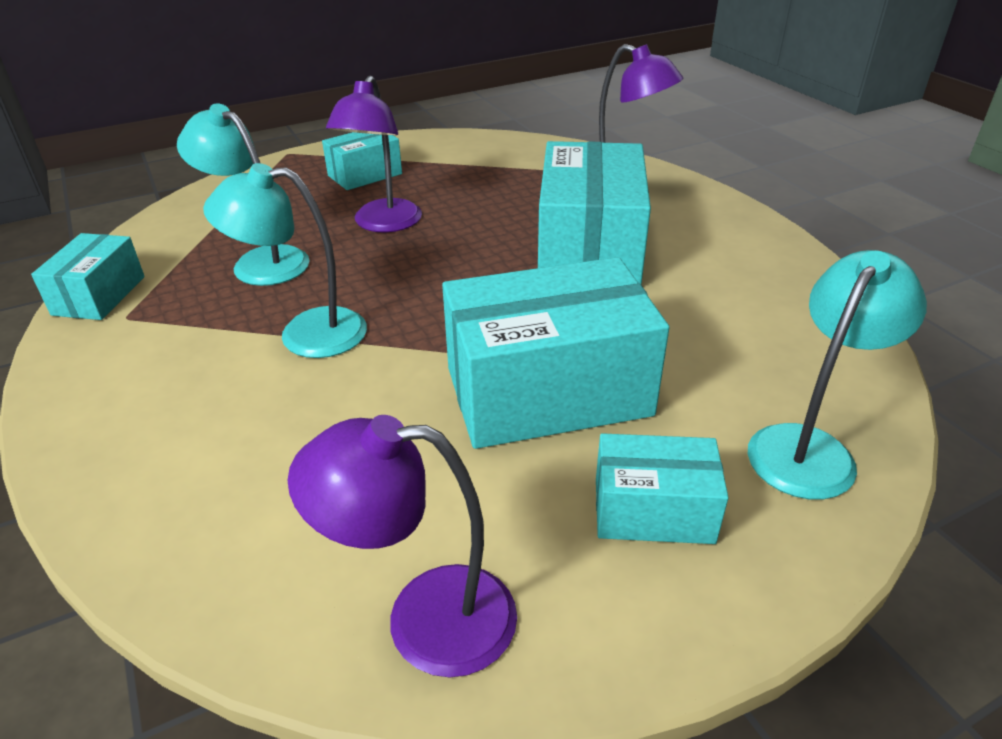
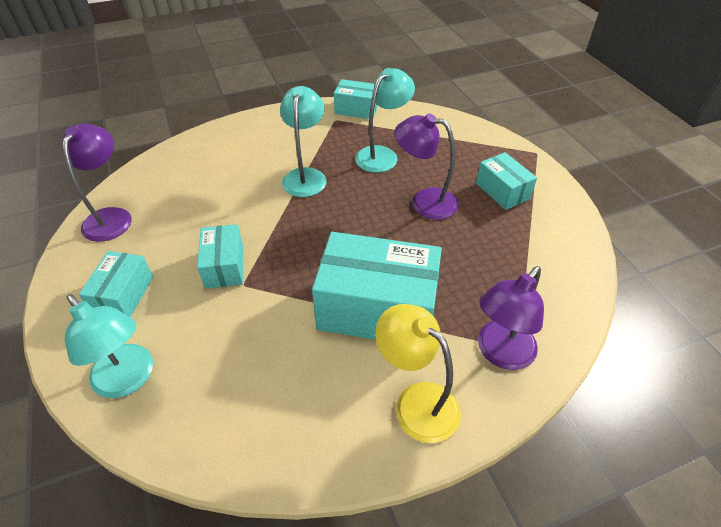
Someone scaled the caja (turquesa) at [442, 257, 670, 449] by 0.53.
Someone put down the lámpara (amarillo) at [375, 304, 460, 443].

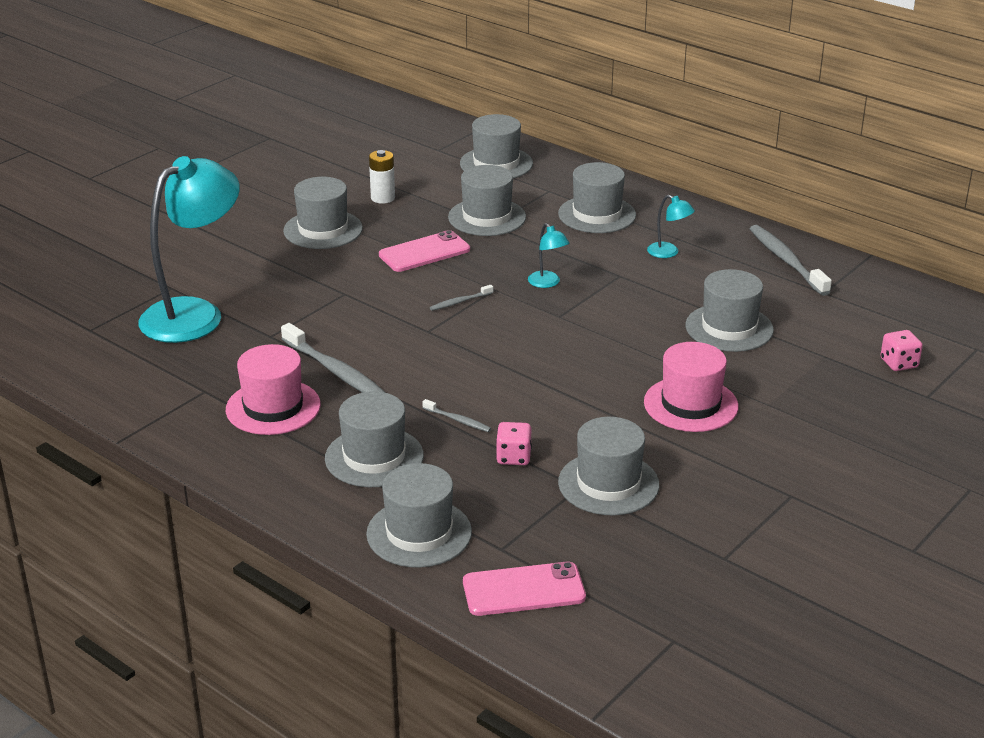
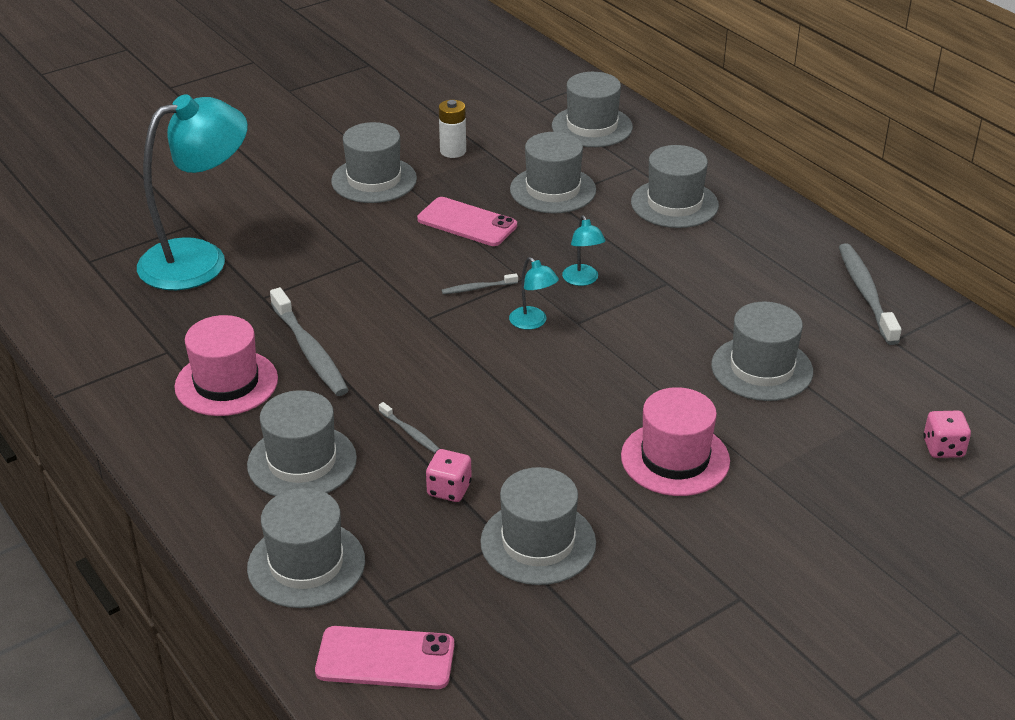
Someone carried the lámpara (turquesa) from [647, 195, 695, 258] to [509, 257, 559, 330].
Someone rotated the móvil (rosa) at [379, 230, 470, 272] by 45 degrees clockwise.

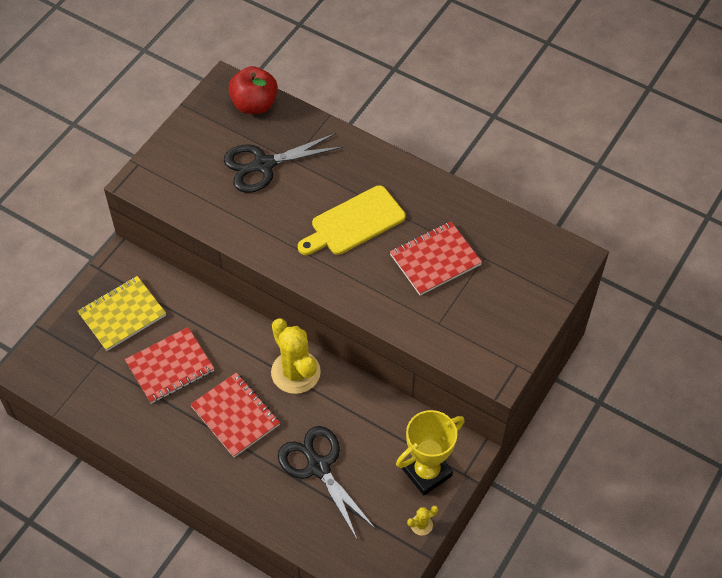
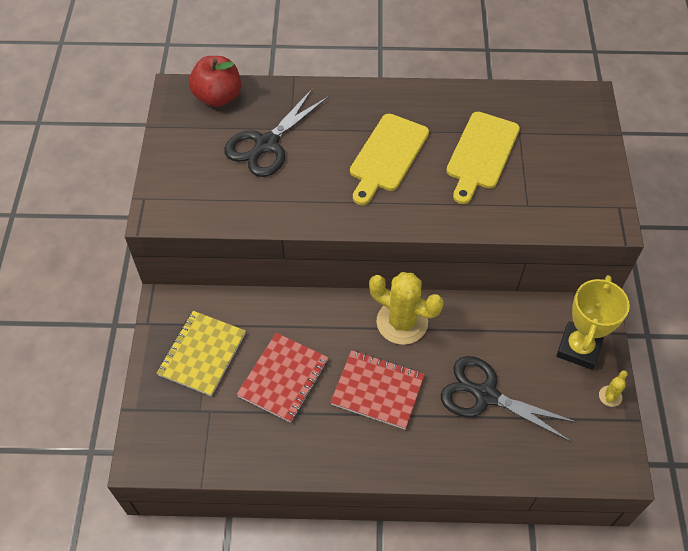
Someone swapped the cuaderno (rojo) at [390, 221, 482, 296] for the tabla de cortar (amarillo) at [446, 112, 520, 204].

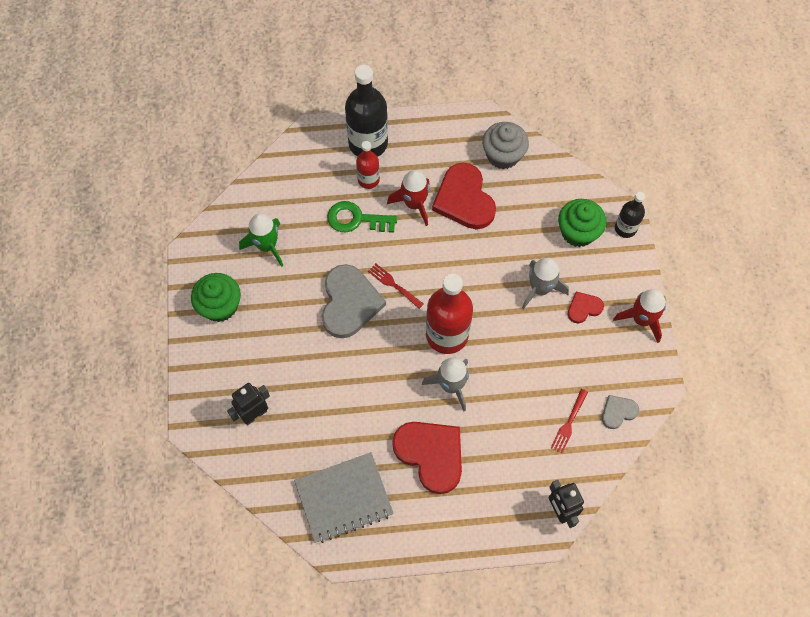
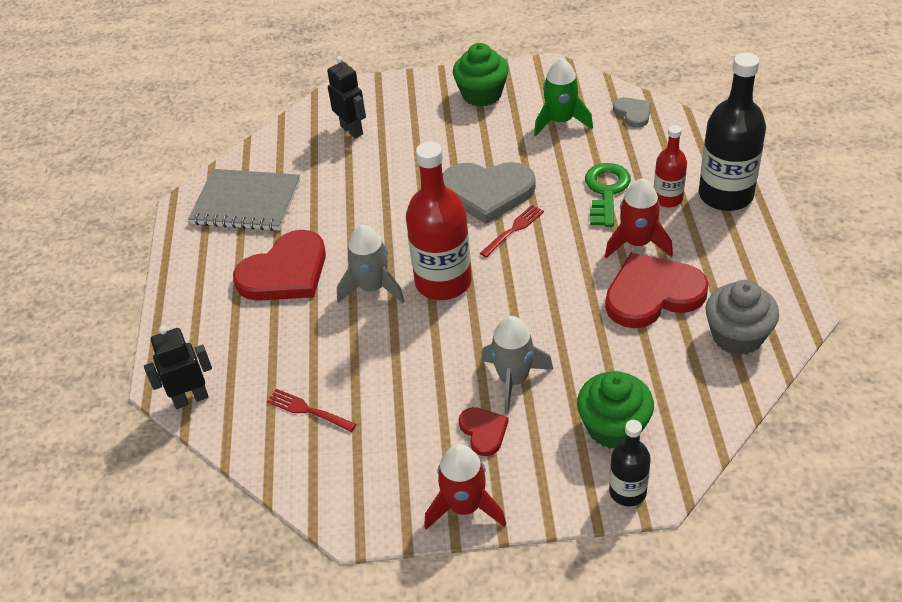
Someone carried the corazón (gris) from [602, 395, 639, 429] to [613, 98, 651, 128].
Someone rotated the cuaderno (gris) at [294, 452, 394, 543] by 60 degrees counterclockwise.

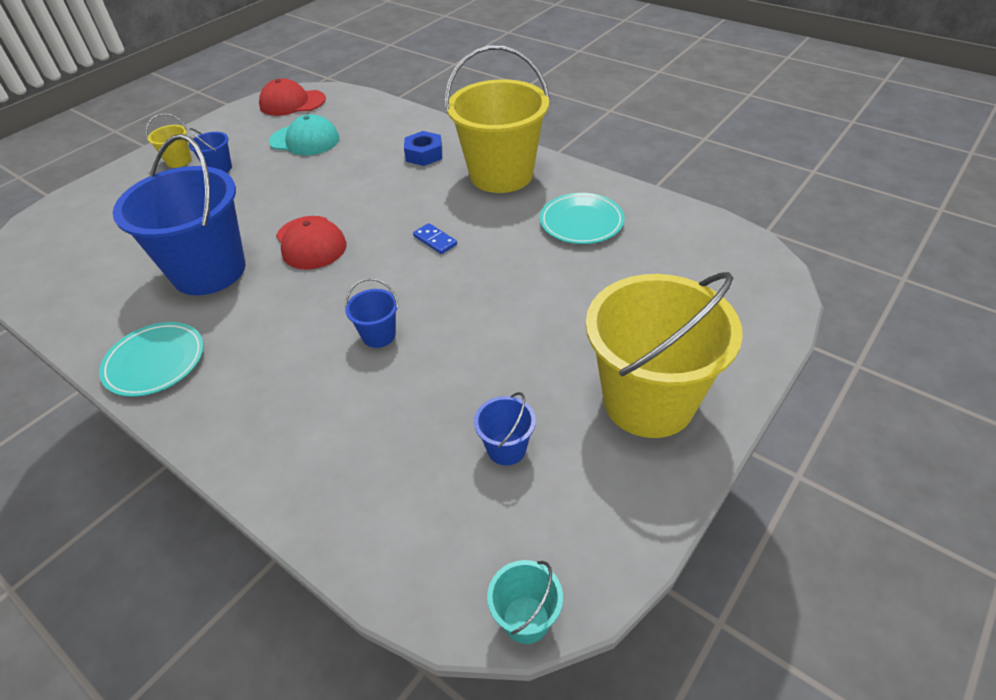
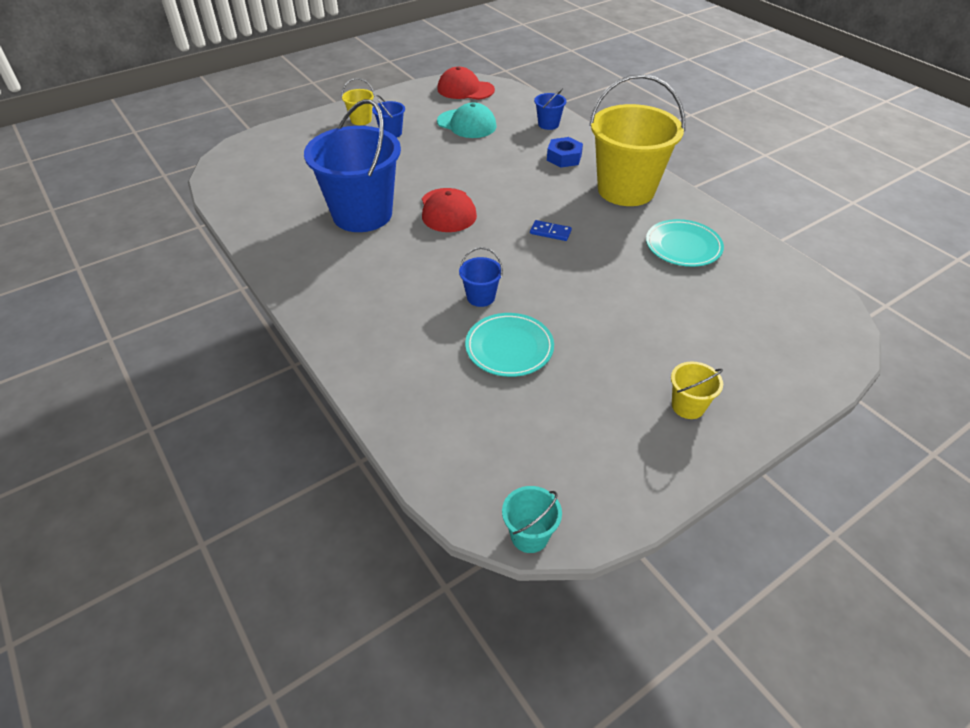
Someone rotated the ficha de dominó (azul) at [413, 223, 457, 254] by 45 degrees counterclockwise.
Someone scaled the balde (amarillo) at [586, 272, 743, 438] by 0.42.
Someone carried the plato (turquesa) from [99, 322, 204, 397] to [465, 313, 554, 377].
Someone carried the balde (azul) from [474, 392, 536, 466] to [534, 88, 566, 130].

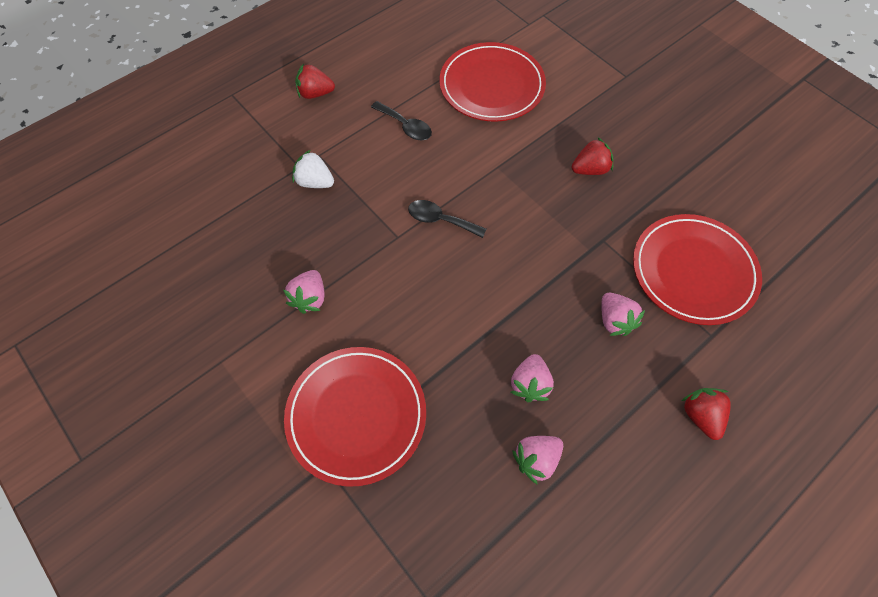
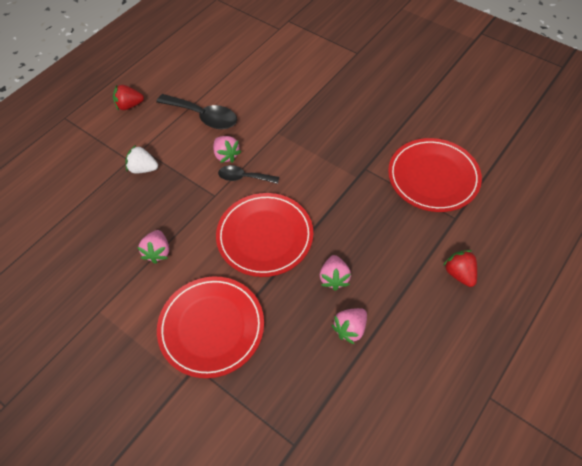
Someone carried the plato (rojo) from [439, 42, 546, 122] to [216, 193, 313, 277].
Someone scaled the cuchara (negro) at [371, 101, 432, 140] by 1.62.
Someone took away the fresa (rojo) at [572, 138, 614, 175].
Someone carried the fresa (rosa) from [601, 293, 645, 336] to [213, 136, 241, 163].

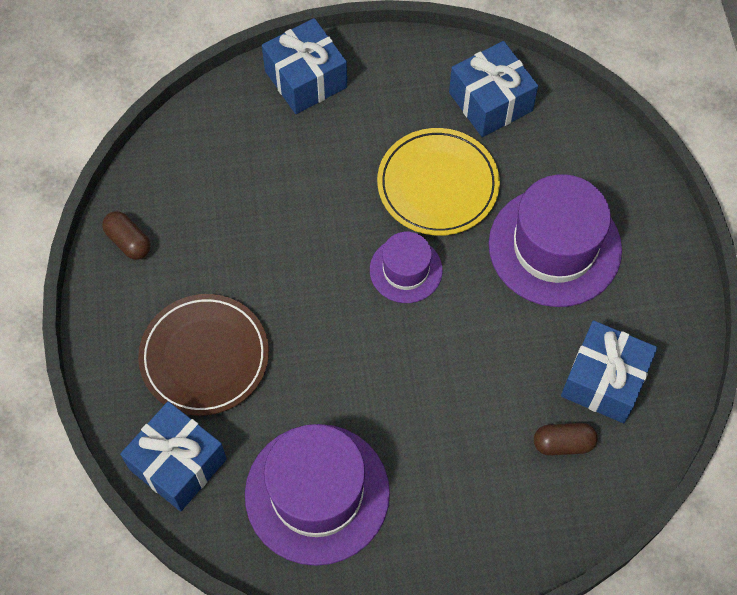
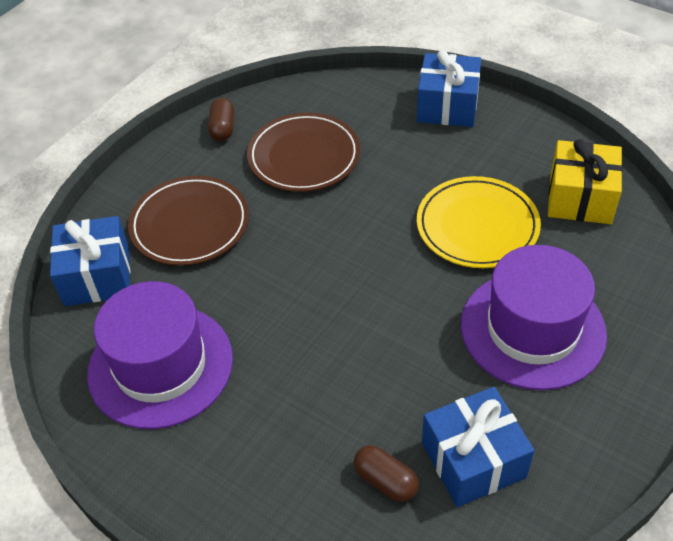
Someone repainted the regalo (azul) at [449, 41, 538, 137], which became the regalo (amarillo) at [548, 139, 623, 224].
Someone took away the sombrero (morado) at [370, 232, 443, 303].
Someone put down the plato (marrón) at [247, 113, 360, 192].

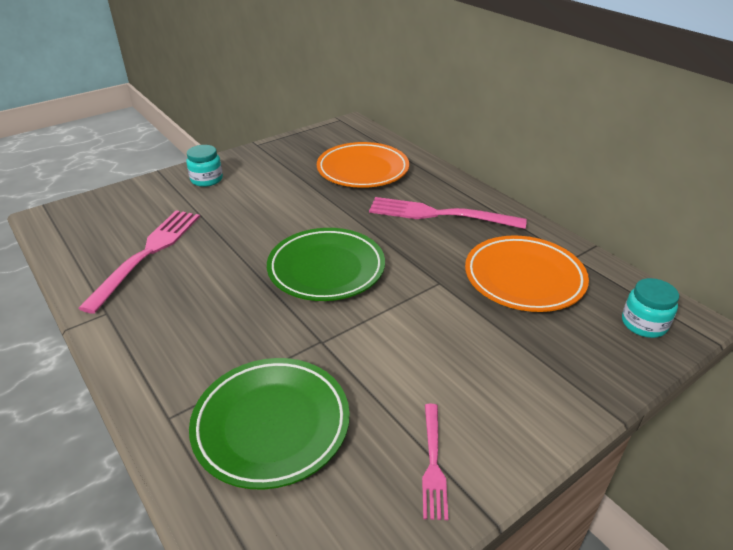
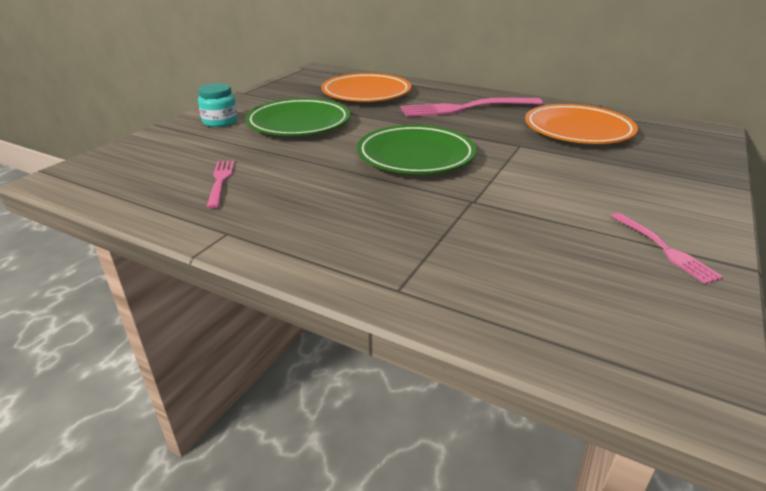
Someone scaled the tenedor (rosa) at [78, 210, 200, 314] by 0.53.
Someone took away the tarro (turquesa) at [622, 278, 679, 338].
Someone carried the plato (verde) from [189, 358, 350, 490] to [245, 98, 350, 136].

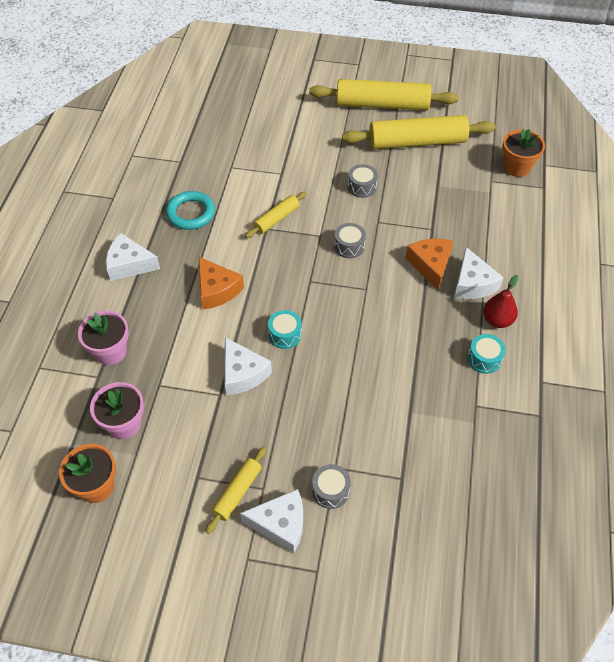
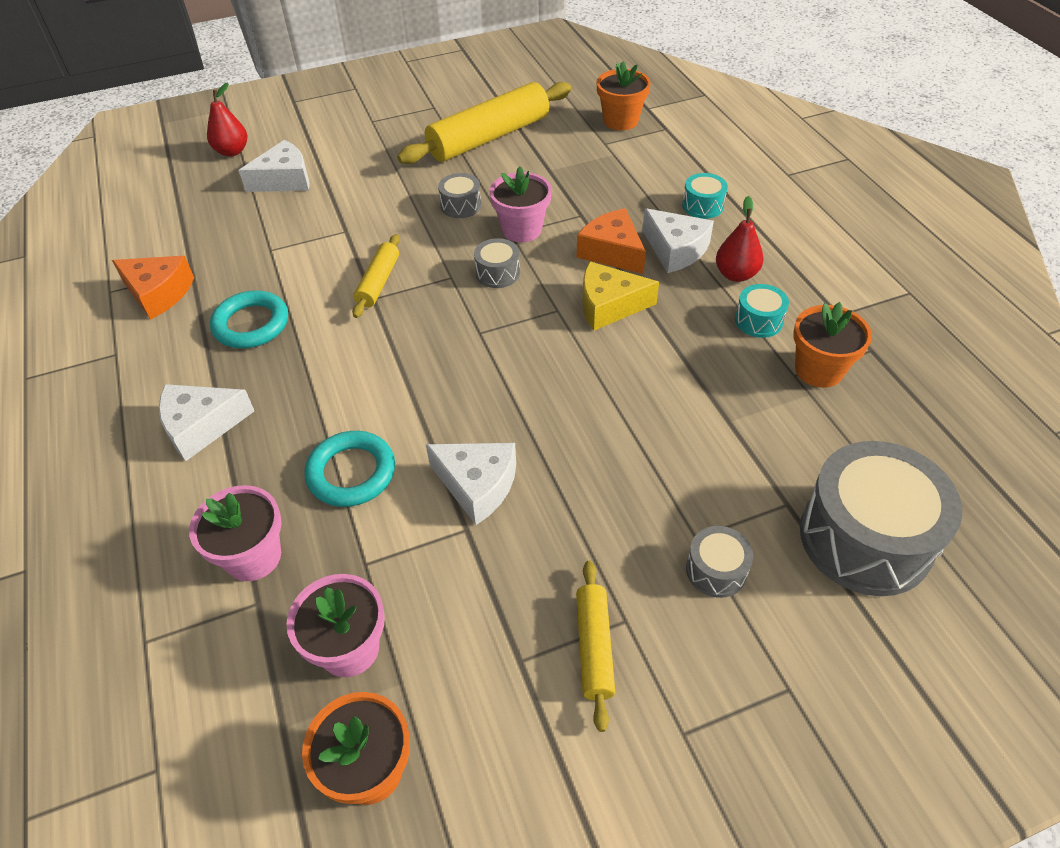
Someone took away the rodillo (amarillo) at [309, 79, 459, 111].
Someone carried the queso (naranja) from [199, 257, 244, 310] to [112, 256, 194, 320].
Someone carried the tambor (turquesa) from [268, 310, 302, 349] to [682, 173, 728, 219].
Someone carried the queso (blanco) from [240, 489, 303, 554] to [238, 140, 310, 192].
Someone put down the pera (rojo) at [207, 83, 248, 157].
Someone put down the maceta (rosa) at [490, 167, 552, 242].
Someone put down the queso (amarillo) at [582, 261, 659, 330].
Someone put down the maceta (naranja) at [793, 302, 872, 388].
Someone put down the anillo (turquesa) at [304, 431, 395, 507].
Someone put down the tambor (gris) at [800, 441, 962, 596].

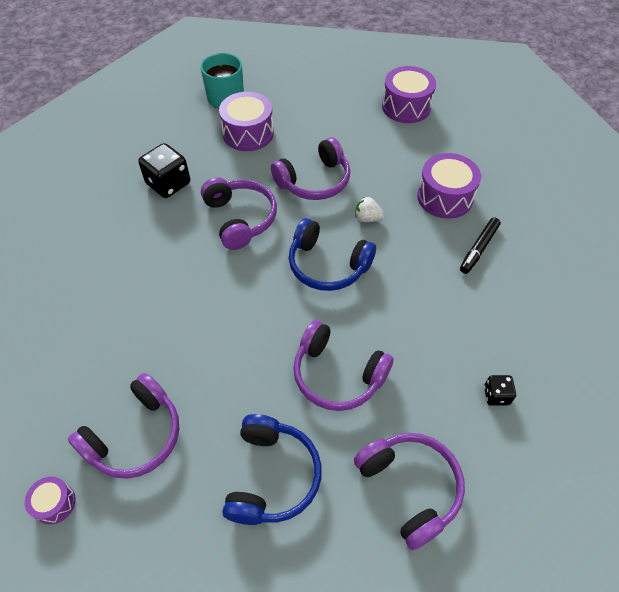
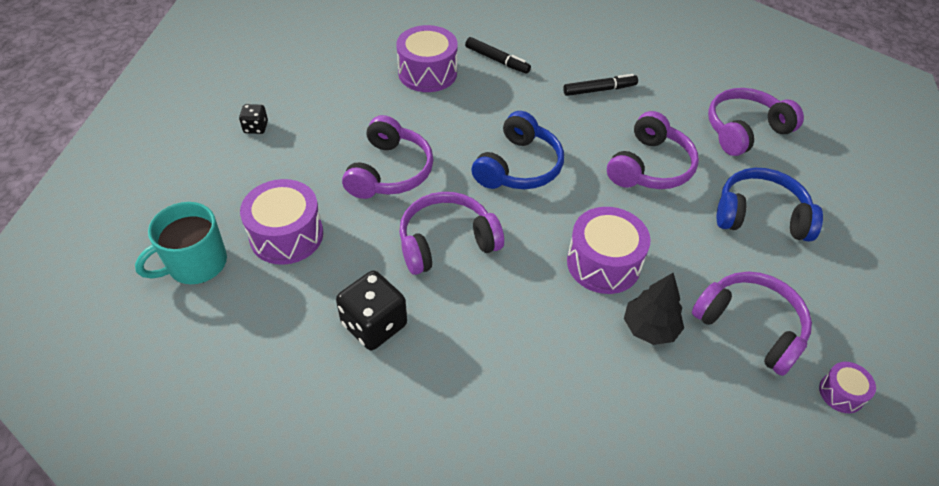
Someone carried the tambor (morado) from [382, 66, 436, 123] to [567, 207, 650, 294].
Someone rotated the auriculares (morado) at [271, 137, 350, 200] by 45 degrees clockwise.
Someone took away the fresa (blanco) at [355, 197, 385, 222].
Someone carried the dado (negro) from [484, 375, 516, 406] to [239, 104, 268, 134].
Someone put down the rotulador (negro) at [563, 74, 638, 96].
Someone put down the árbol (negro) at [624, 273, 684, 345].

